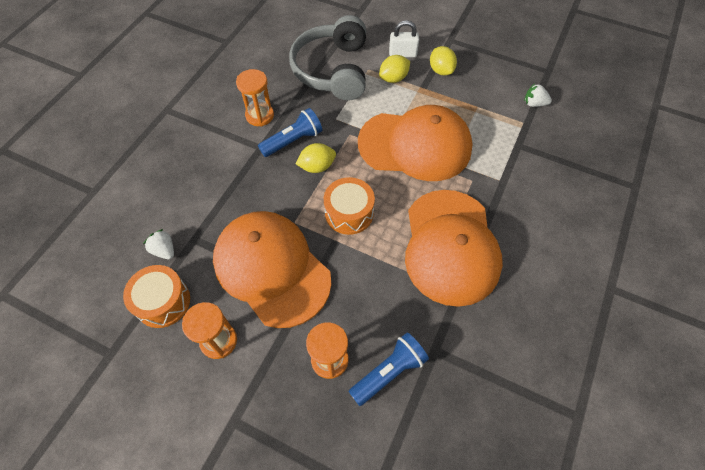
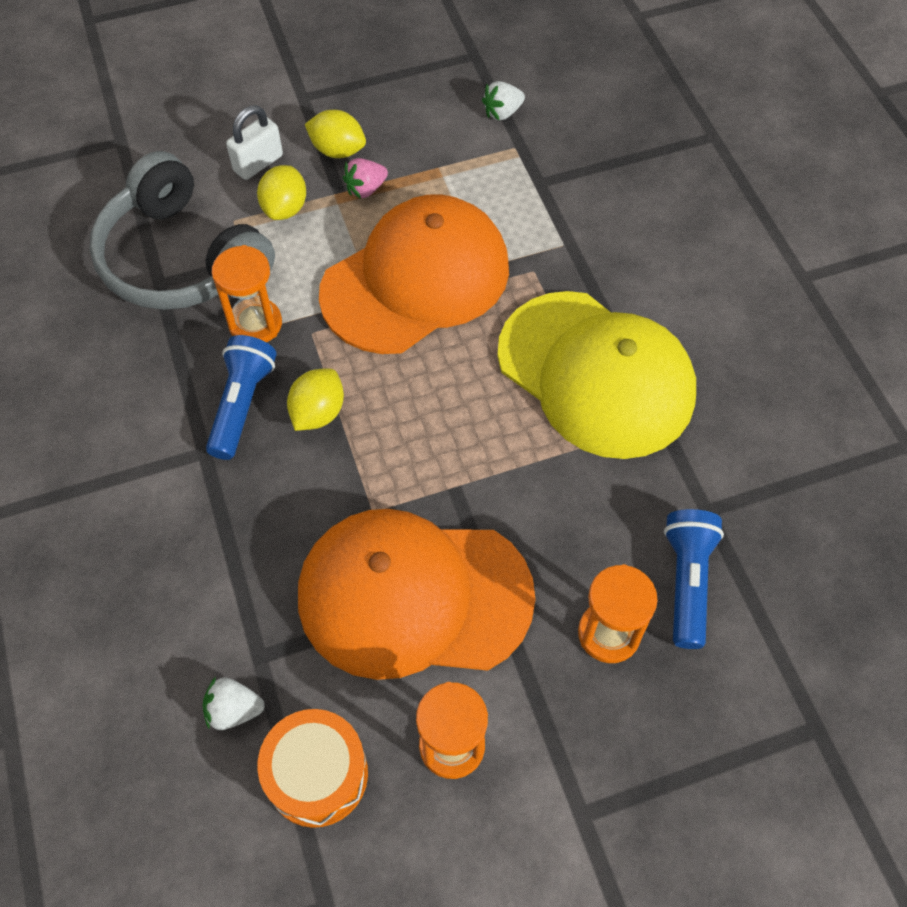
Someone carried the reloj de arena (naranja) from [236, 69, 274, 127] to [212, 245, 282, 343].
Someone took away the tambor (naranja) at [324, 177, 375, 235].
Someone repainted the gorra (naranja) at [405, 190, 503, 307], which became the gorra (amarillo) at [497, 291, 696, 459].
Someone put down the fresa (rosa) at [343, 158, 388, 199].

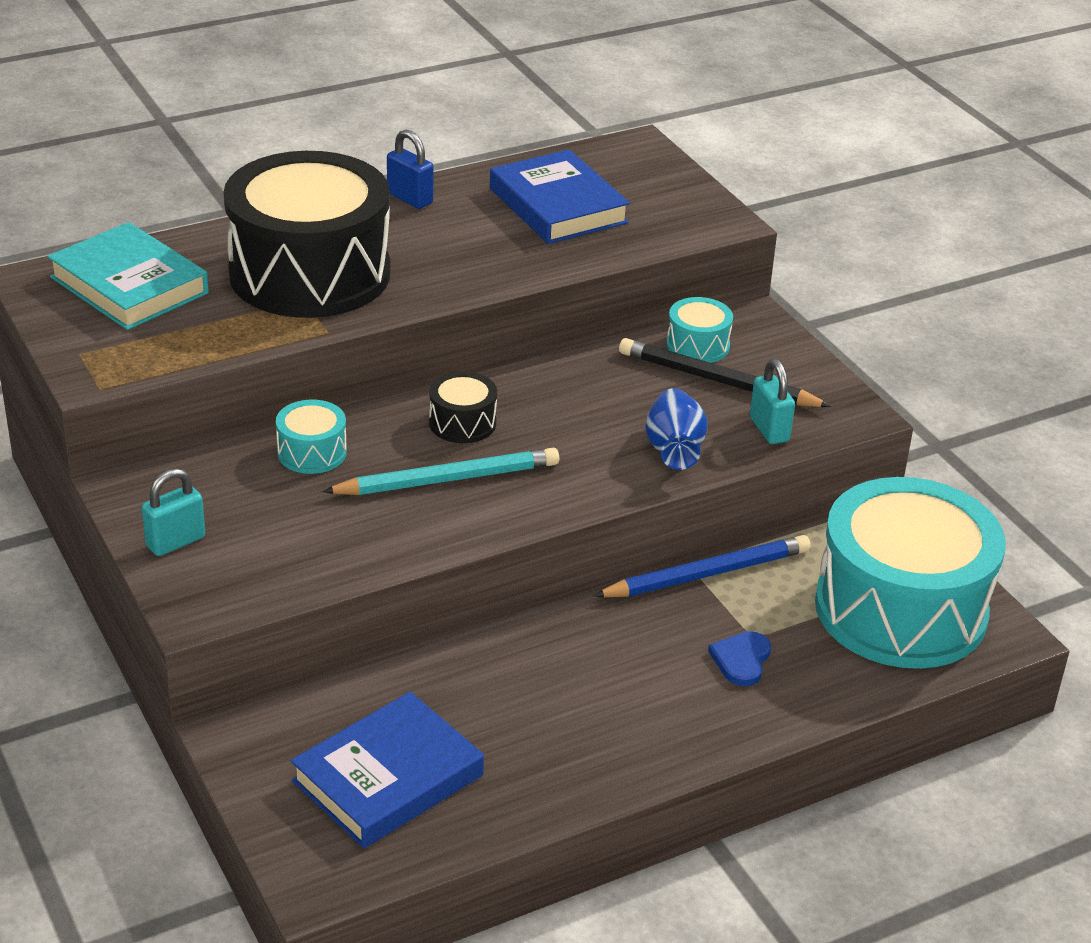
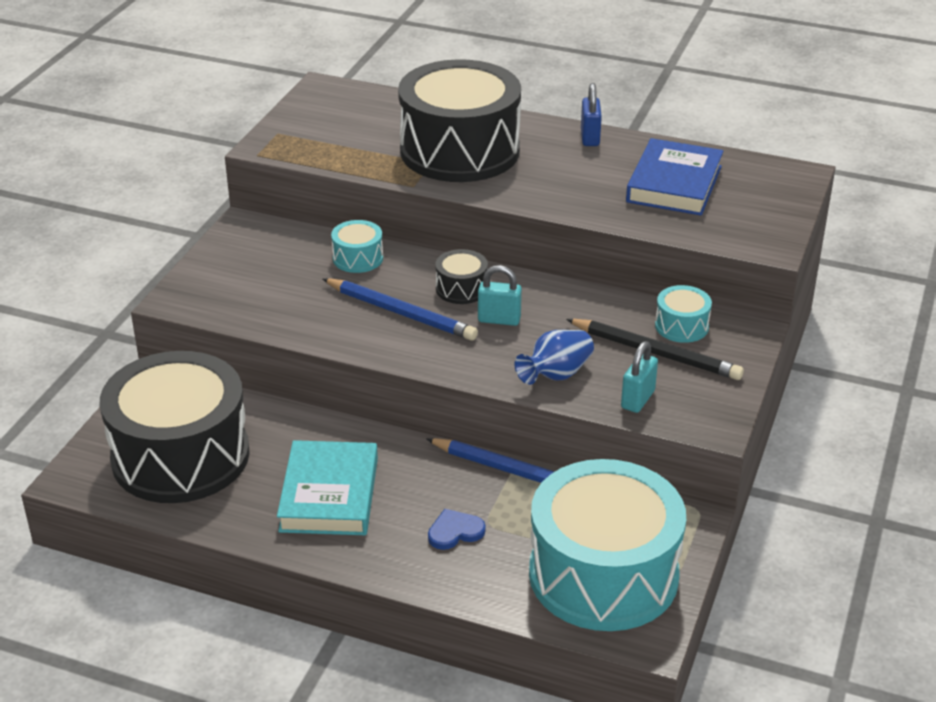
Someone carried the libro (turquesa) from [47, 222, 209, 330] to [277, 440, 378, 535].
Someone rotated the lápiz (negro) at [619, 338, 831, 407] by 135 degrees clockwise.
Someone repainted the lápiz (turquesa) at [322, 448, 559, 495], which became the lápiz (azul) at [322, 278, 478, 341].
Someone carried the candado (turquesa) from [142, 468, 205, 556] to [478, 265, 522, 326].
Someone swapped the libro (azul) at [291, 692, 484, 849] for the tambor (negro) at [100, 351, 250, 503].

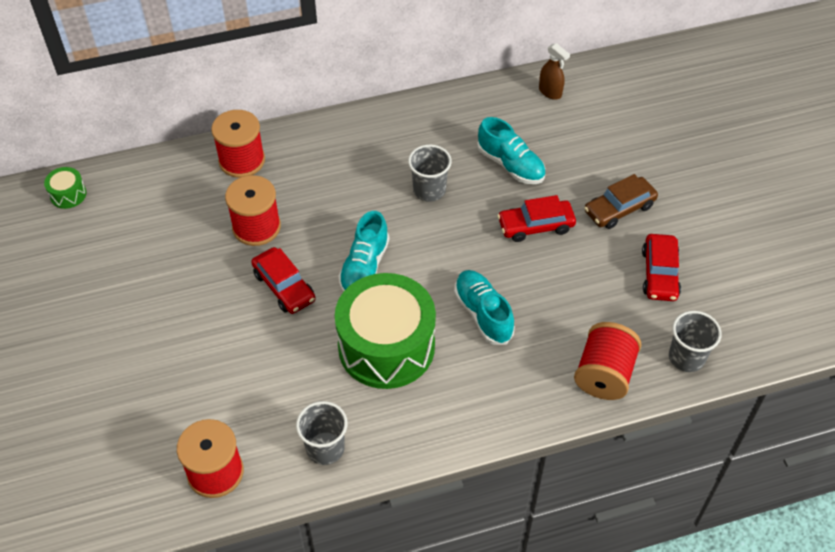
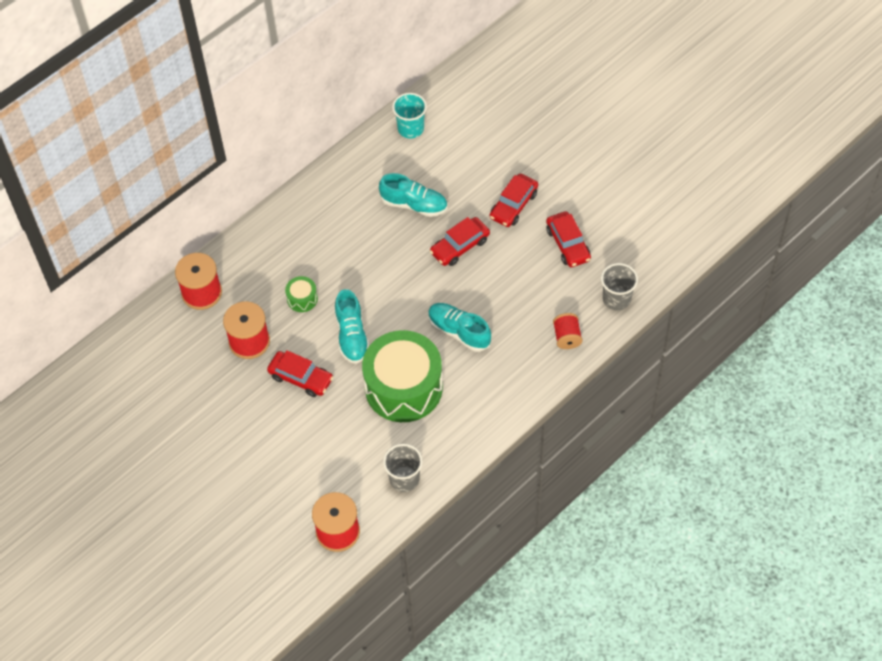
Someone swapped the pulverizador (marrón) at [539, 43, 570, 100] for the vaso (turquesa) at [392, 93, 427, 138].
Someone took away the vaso (gris) at [408, 145, 452, 202].
Someone carried the tambor (verde) from [44, 167, 86, 209] to [285, 276, 318, 312].
Someone repainted the coche (marrón) at [584, 174, 658, 229], which became the coche (rojo) at [490, 174, 538, 227].
Someone scaled the carrete (rojo) at [574, 322, 642, 400] by 0.62.

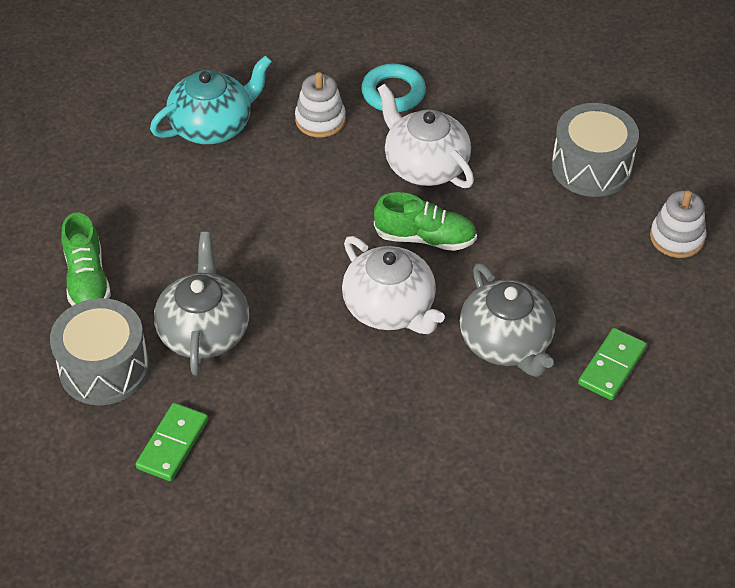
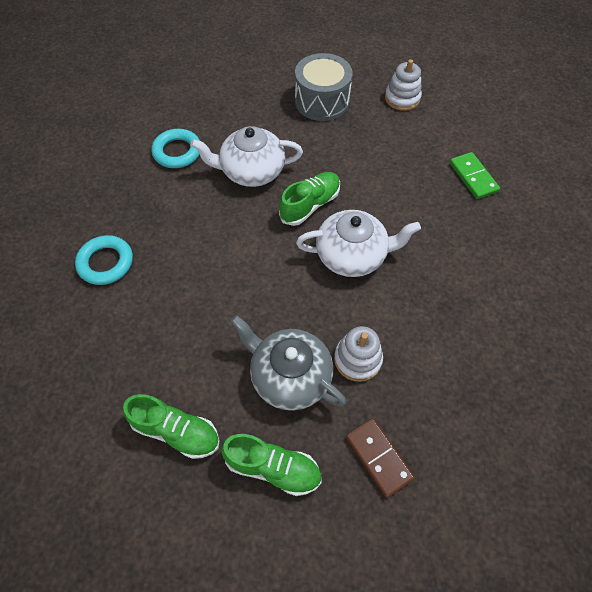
Someone swapped the tetera (turquesa) at [150, 56, 272, 144] for the anillo (turquesa) at [75, 235, 133, 285].
Someone carried the juguete apilable (blanco) from [295, 72, 346, 138] to [334, 326, 383, 382].
Someone took away the tetera (gris) at [460, 263, 556, 377].
Someone swapped the tambor (gris) at [50, 298, 149, 405] for the zapato (verde) at [221, 434, 322, 496].
Someone repainted the ficha de dominó (verde) at [135, 403, 208, 481], which became the ficha de dominó (marrón) at [346, 418, 415, 498].

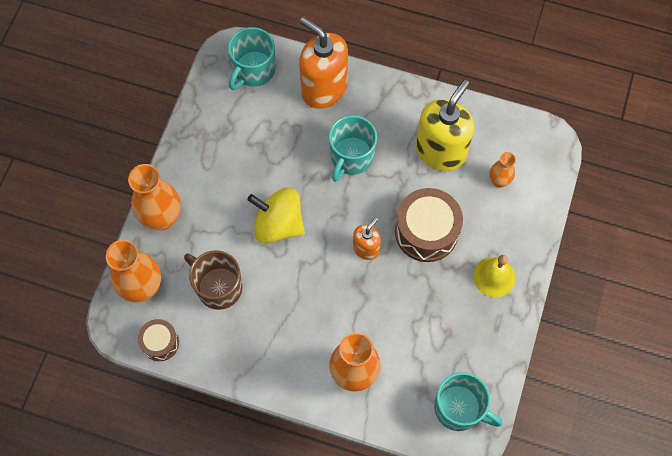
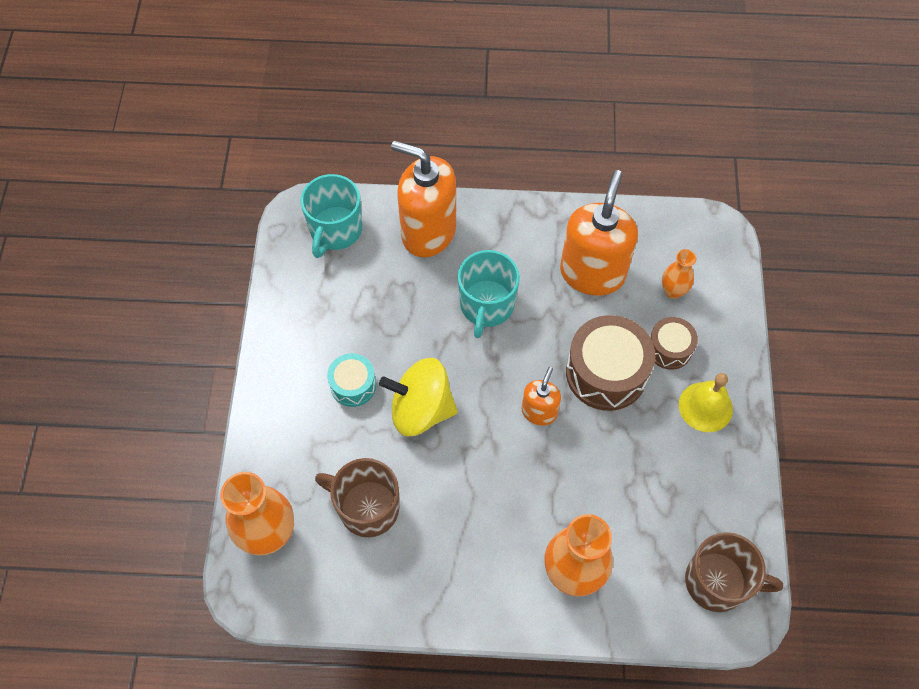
Someone repainted the dispensador de jabón (amarillo) at [416, 80, 474, 171], which became the dispensador de jabón (naranja) at [560, 170, 638, 296].
Someone took away the florero (naranja) at [128, 164, 181, 230].
Someone carried the tambor (marrón) from [138, 319, 179, 361] to [650, 317, 698, 370].
Someone repainted the taza (turquesa) at [434, 372, 502, 431], which became the taza (marrón) at [685, 532, 783, 612].
Someone put down the tambor (turquesa) at [327, 353, 376, 407].

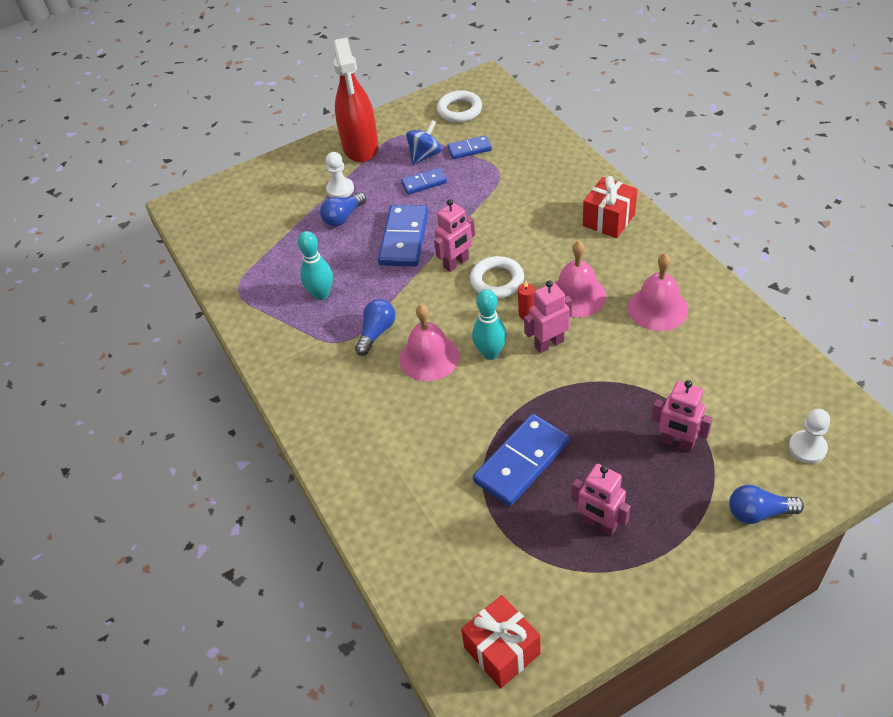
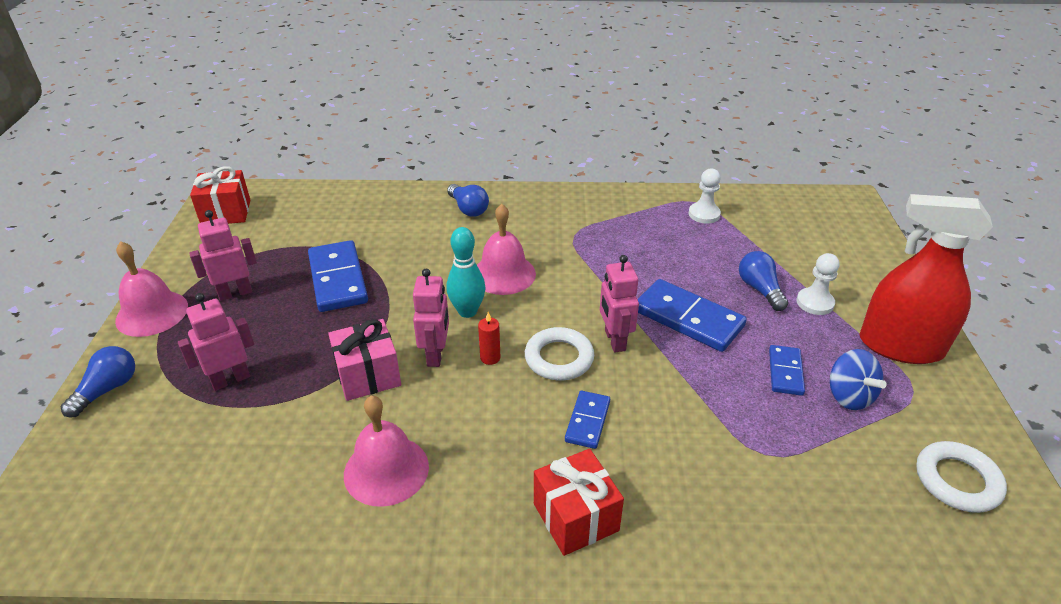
Someone carried the ficha de dominó (azul) from [448, 135, 492, 159] to [565, 391, 610, 449].
Someone took away the bolo (turquesa) at [298, 231, 333, 300].
Someone carried the campana (rosa) from [554, 241, 606, 318] to [115, 241, 188, 337].
Someone carried the bombilla (azul) from [355, 299, 396, 356] to [447, 184, 489, 217].
Someone carried the peón (blanco) from [789, 409, 830, 464] to [689, 169, 721, 223].
Someone put down the regalo (rosa) at [328, 319, 401, 401].

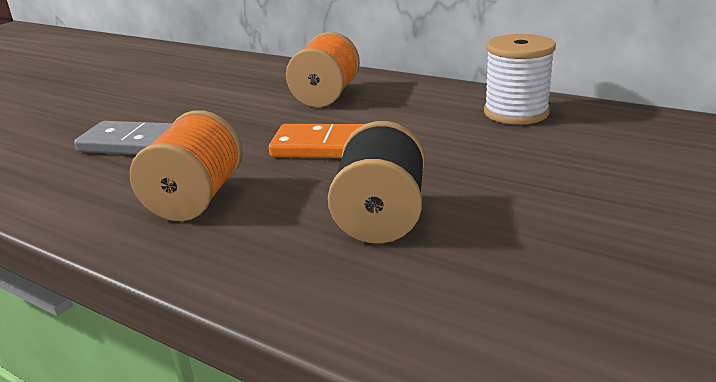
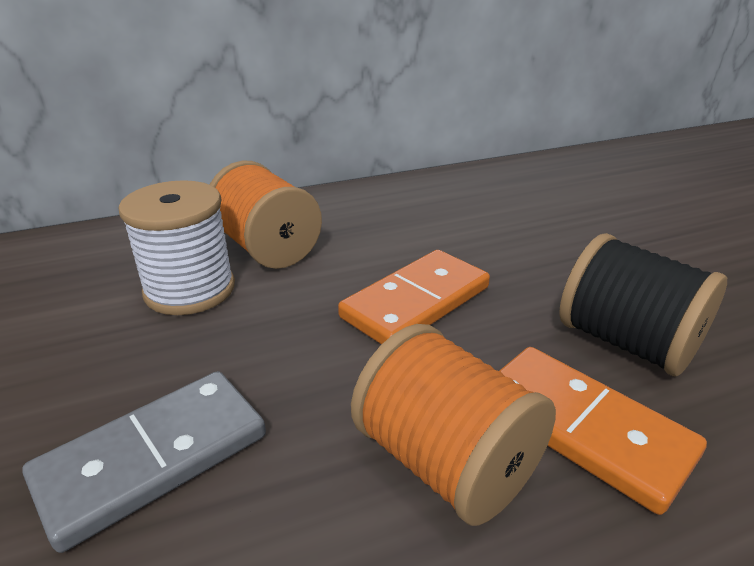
Someone carried the carrete (blanco) from [484, 34, 556, 125] to [119, 180, 235, 315].
Someone put down the ficha de dominó (naranja) at [499, 347, 707, 515].

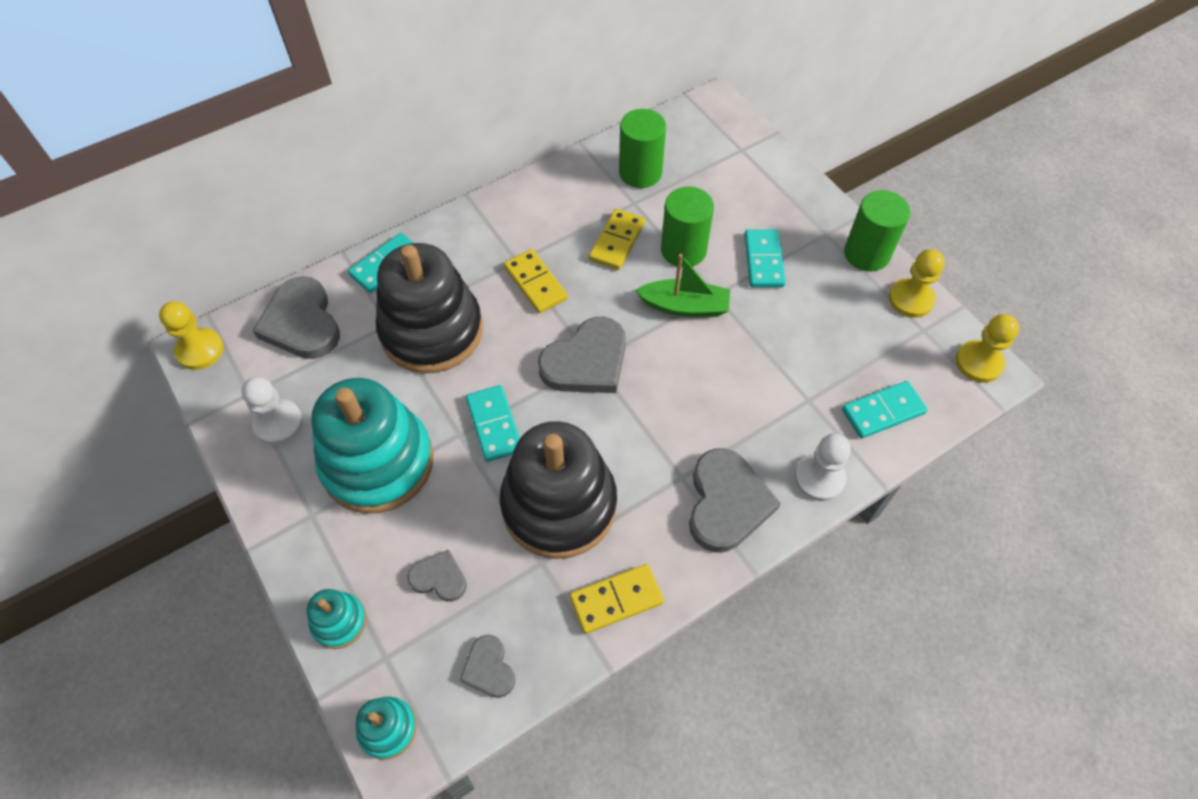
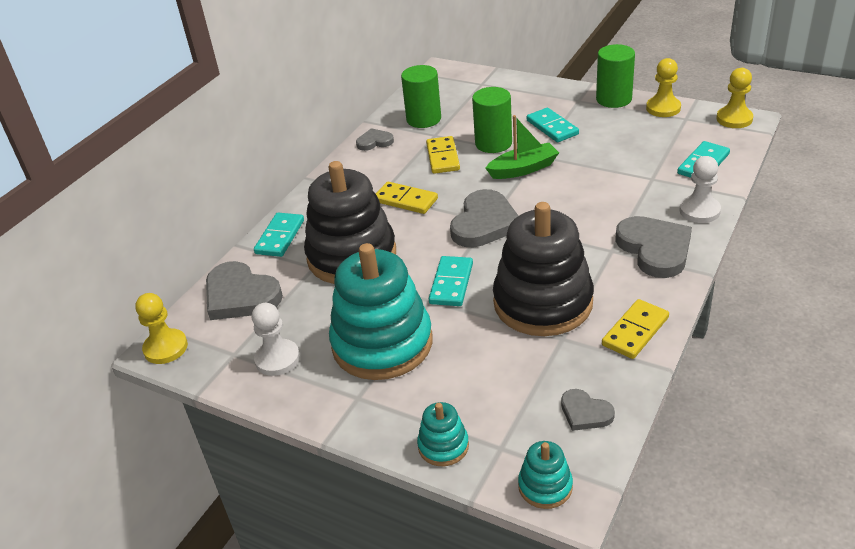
Someone rotated the ficha de dominó (turquesa) at [466, 385, 520, 462] by 60 degrees clockwise.
Someone carried the corazón (gris) from [407, 549, 467, 602] to [356, 128, 394, 151].

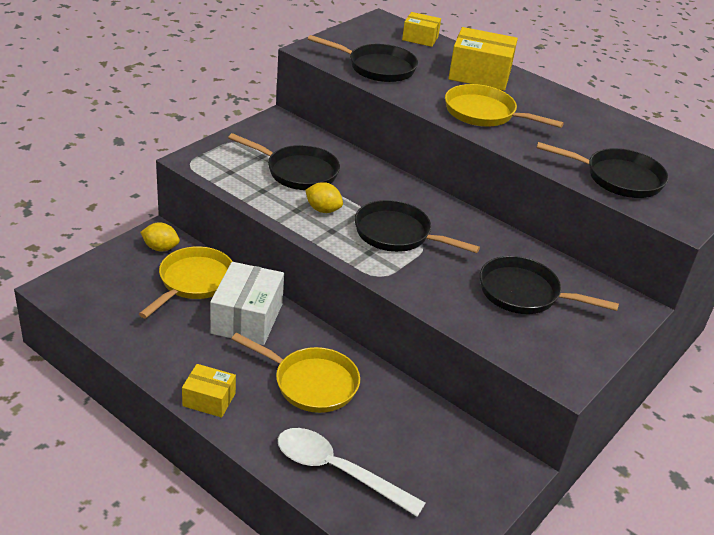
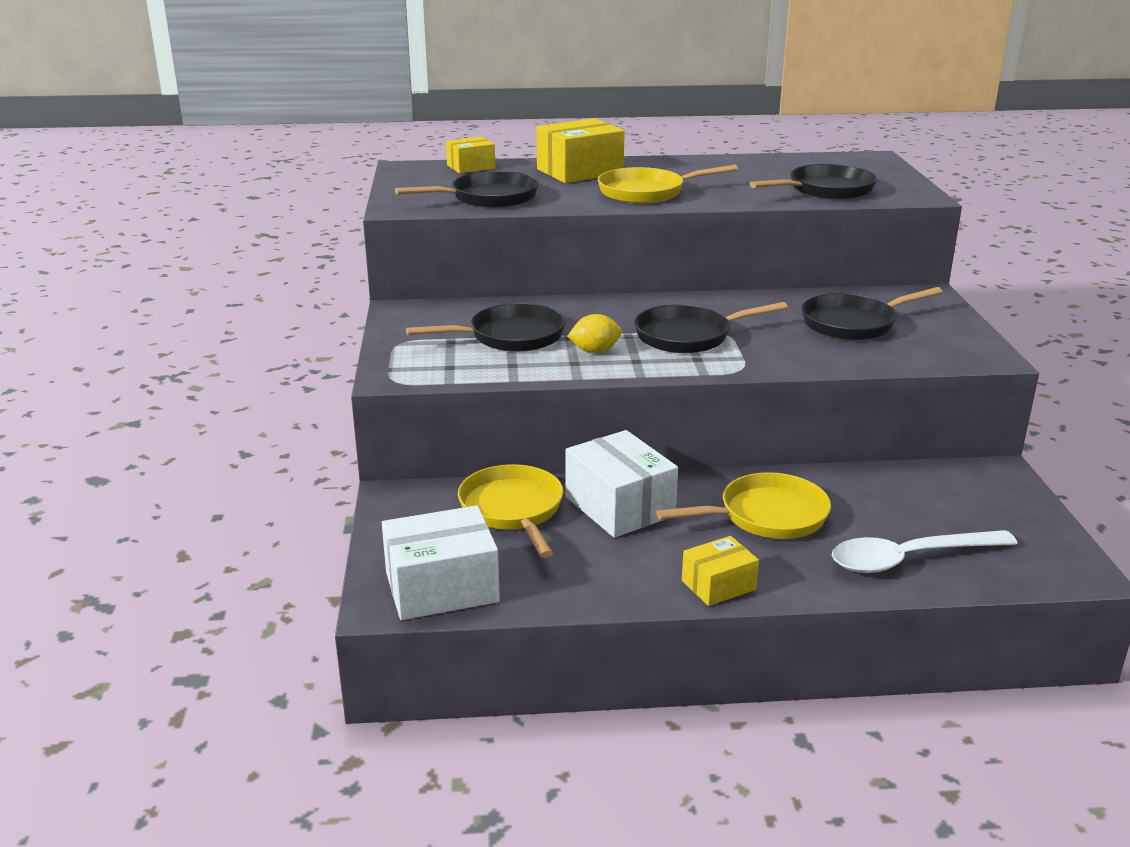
Someone took away the limón (amarillo) at [140, 222, 180, 252].
Someone put down the caja (blanco) at [382, 505, 500, 620].

